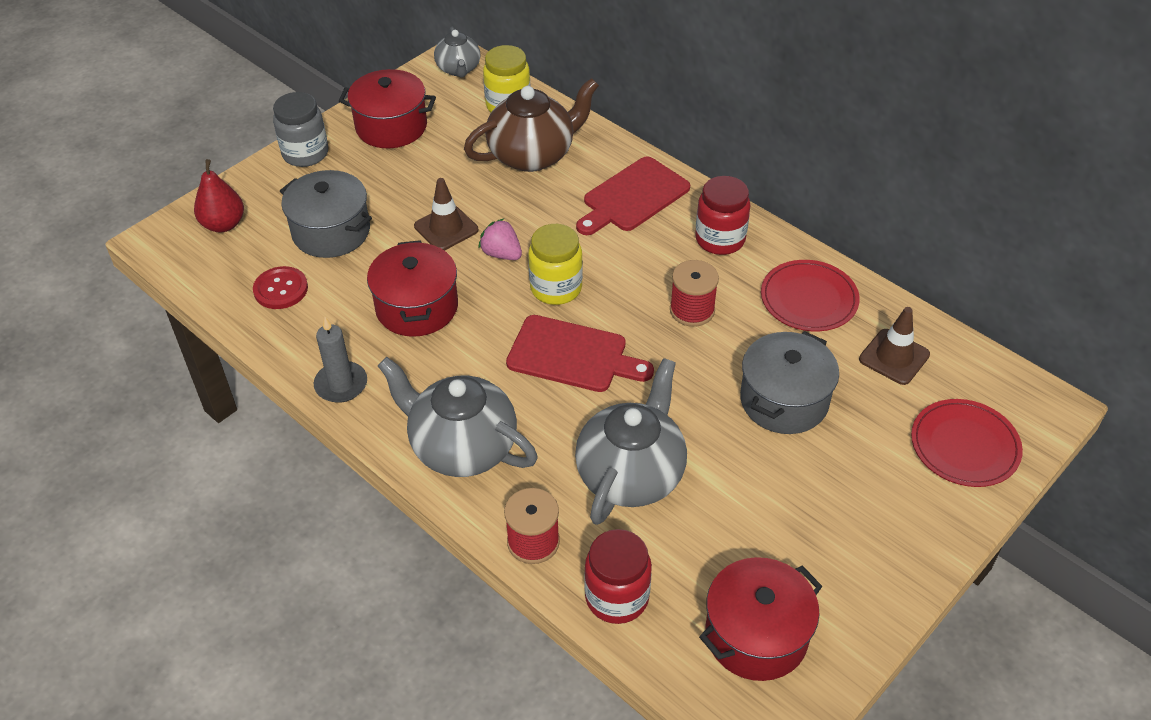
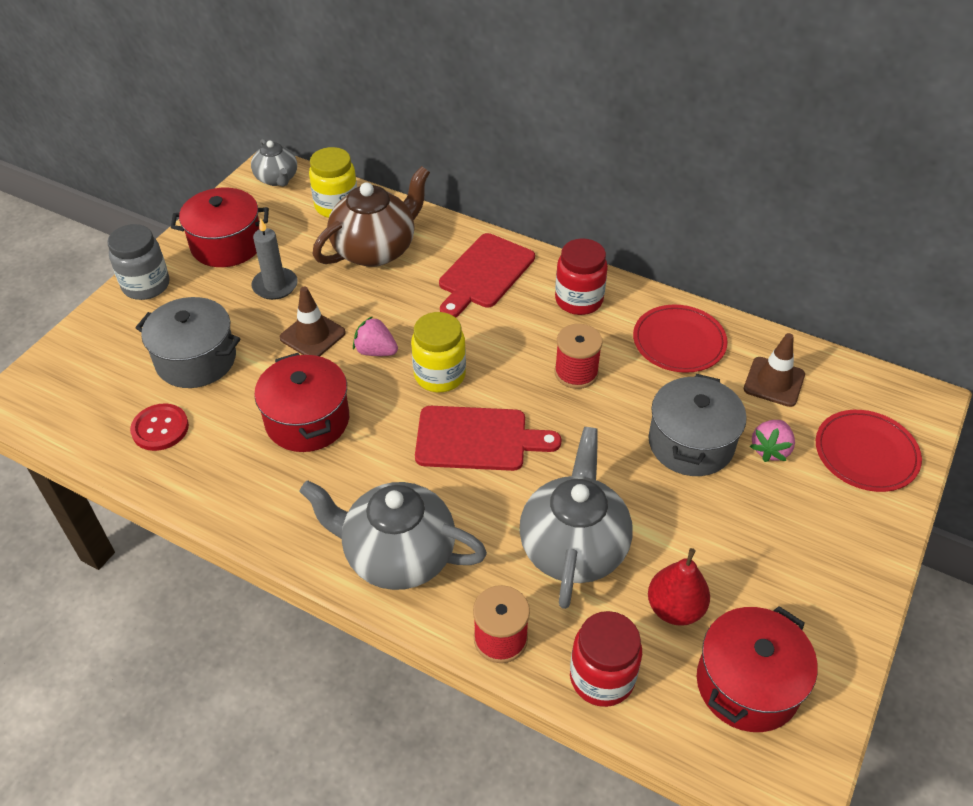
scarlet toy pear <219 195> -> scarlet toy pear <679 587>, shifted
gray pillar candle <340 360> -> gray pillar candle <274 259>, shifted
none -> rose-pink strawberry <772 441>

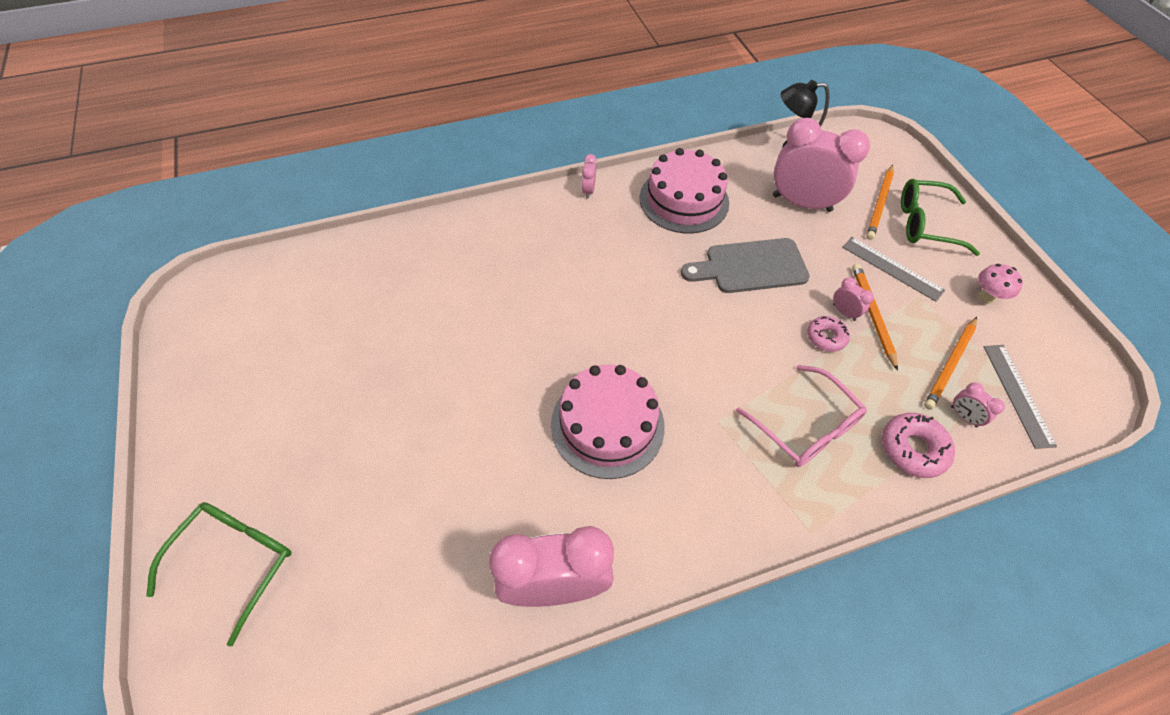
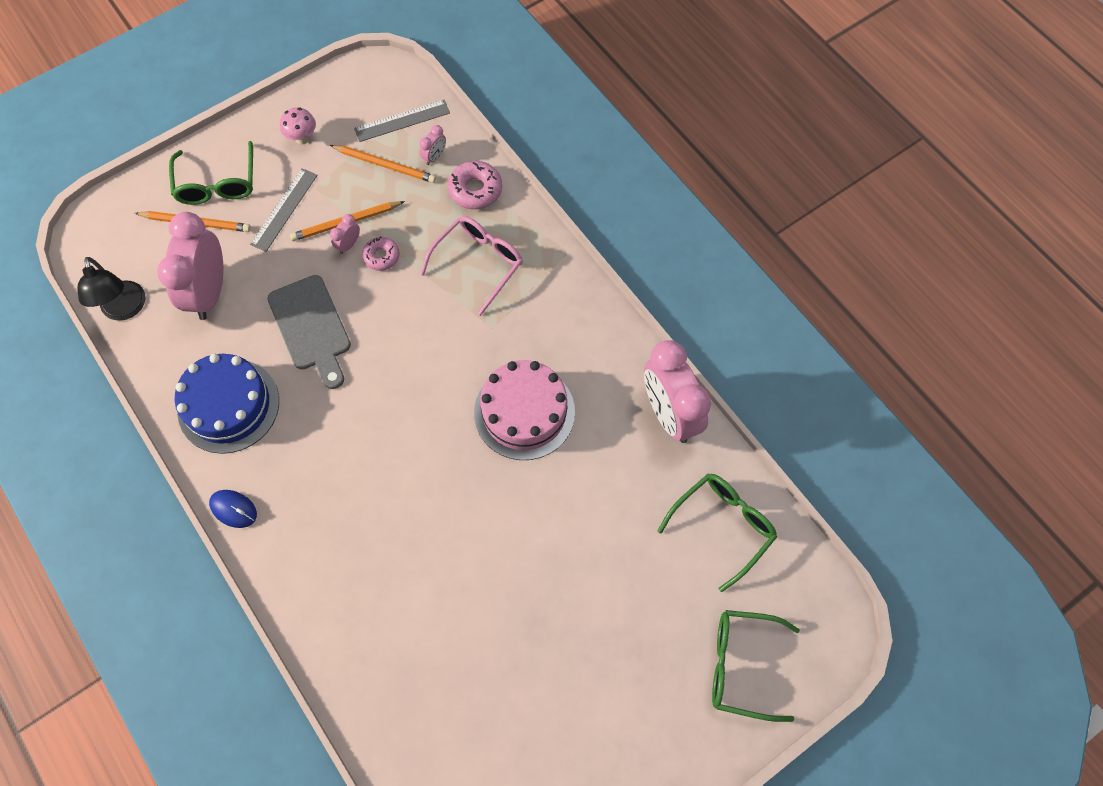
rose-pink gateau <684 190> -> royal blue gateau <227 404>
rose-pink clock <589 176> -> royal blue mouse <233 509>
none -> emerald eyeglasses <717 533>

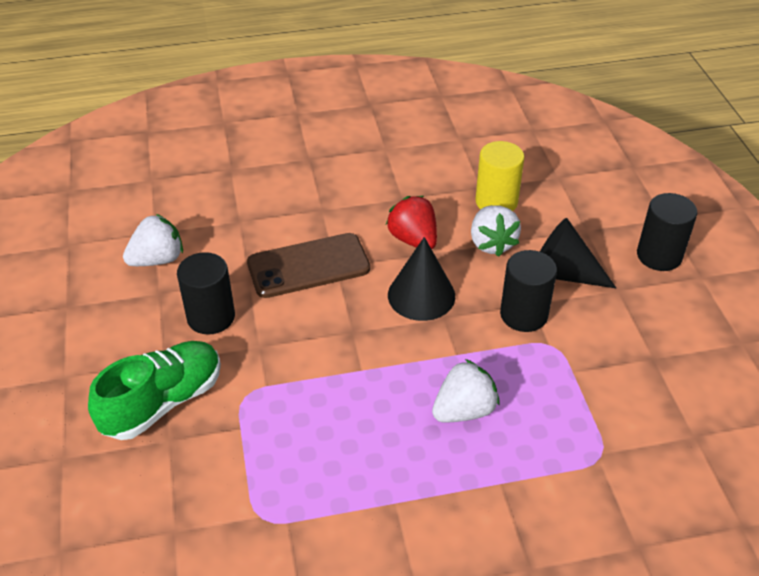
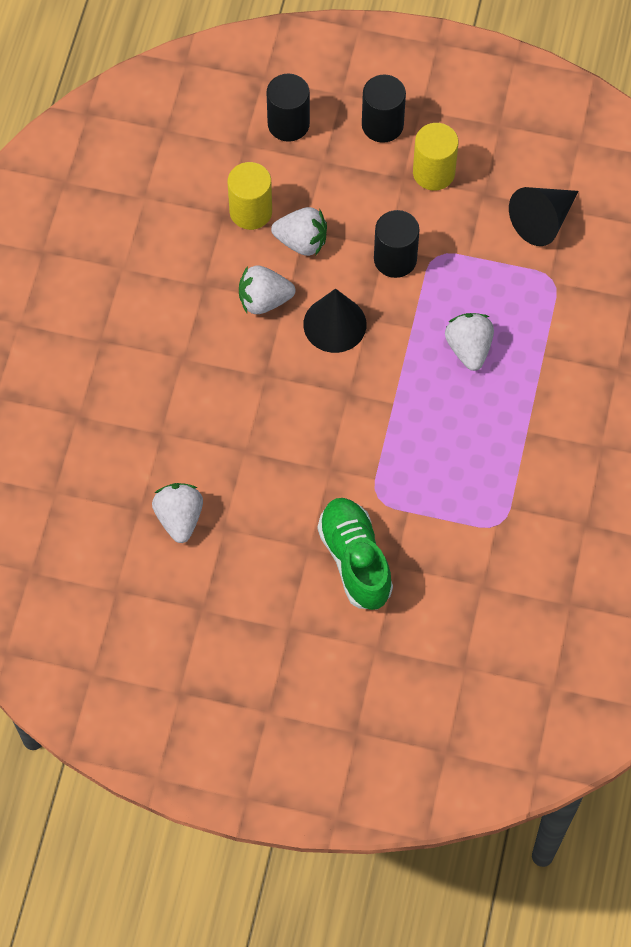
scarlet strawberry <411 222> -> pure white strawberry <267 290>
ebony cone <578 253> -> ebony cone <544 216>, shifted
brown smartphone <308 265> -> none
ebony cylinder <206 293> -> ebony cylinder <288 108>, shifted
none -> bright yellow cylinder <435 156>

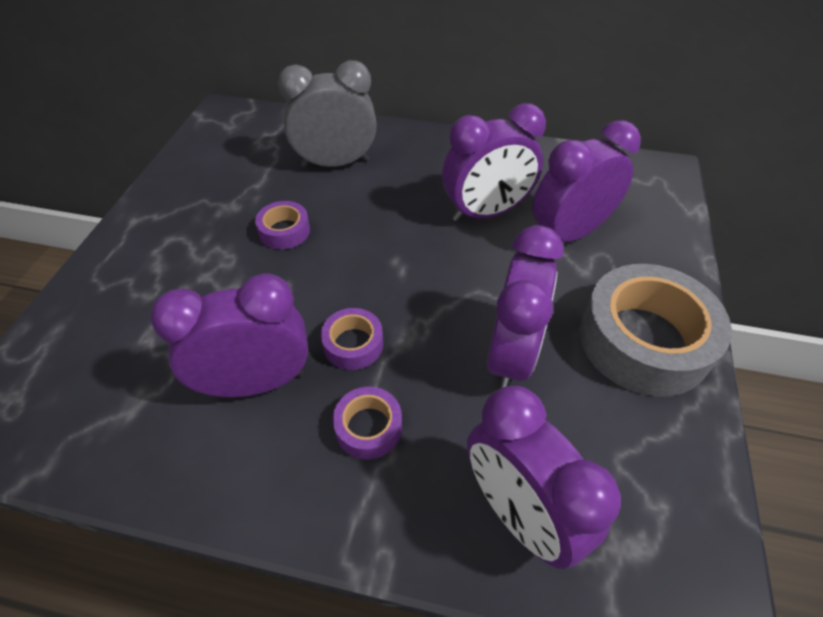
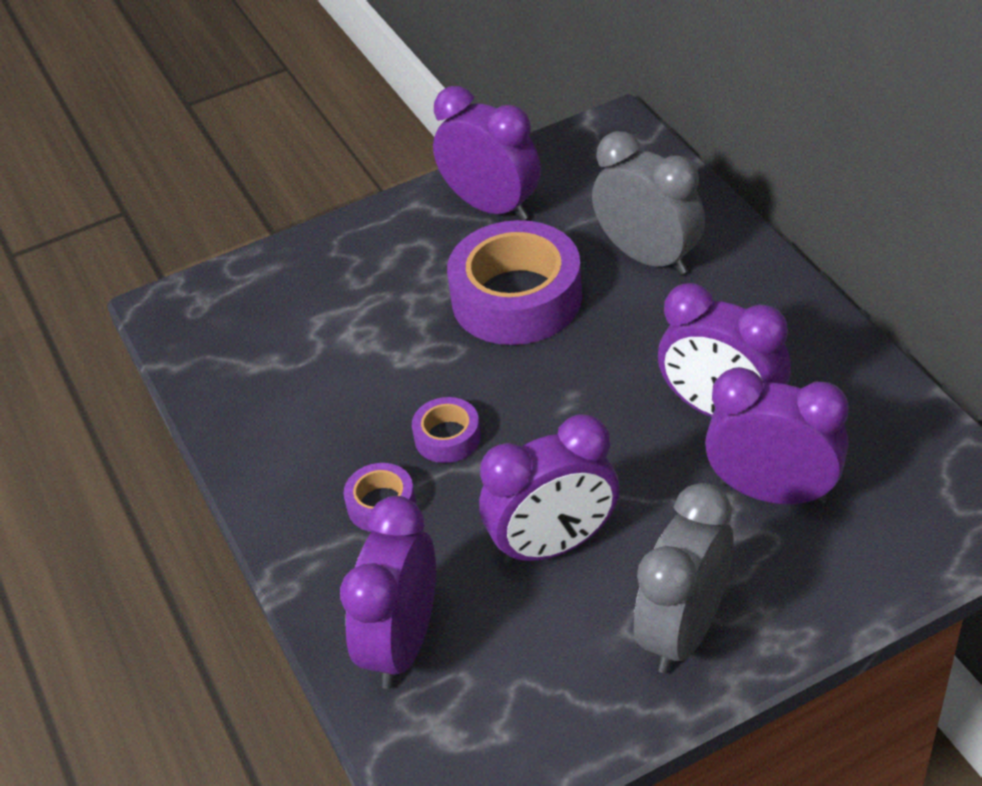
violet sticky tape <282 225> -> violet sticky tape <514 282>, x2.12
gray sticky tape <656 330> -> gray clock <684 578>
violet clock <229 335> -> violet clock <487 153>, shifted

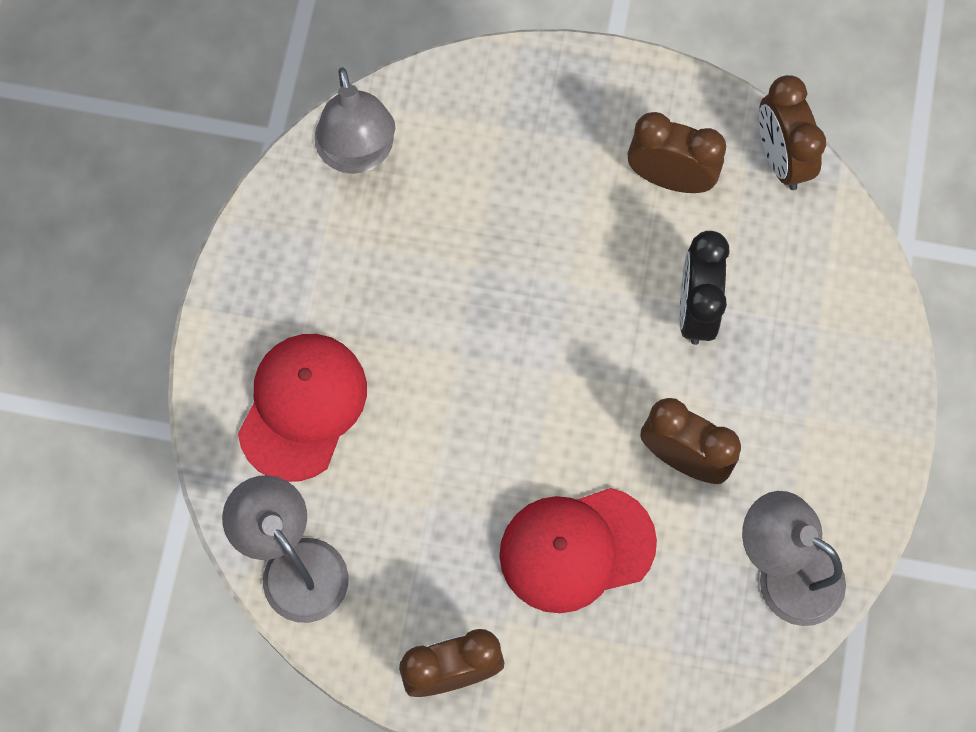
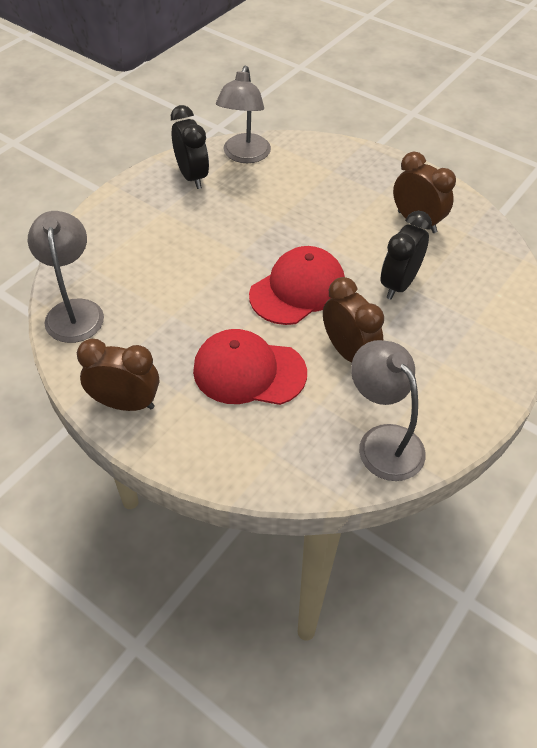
brown clock <792 132> -> none
scarlet cap <302 408> -> scarlet cap <297 285>, shifted
none -> ebony clock <190 147>

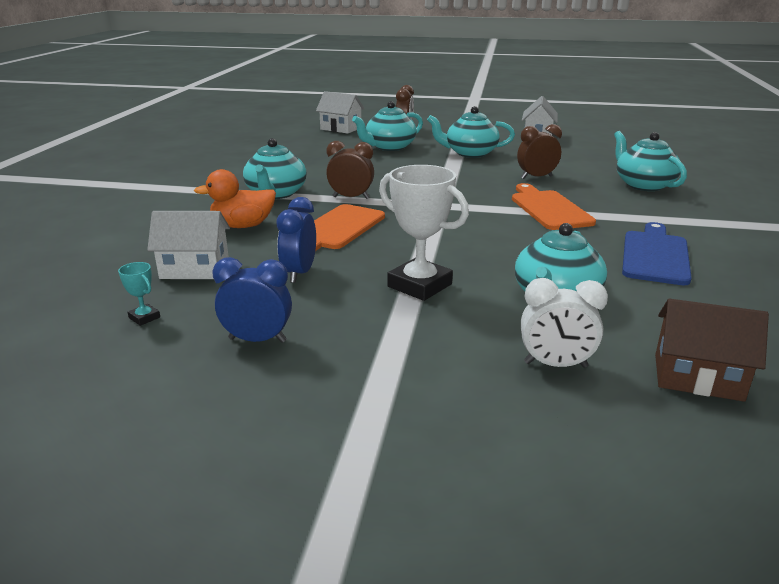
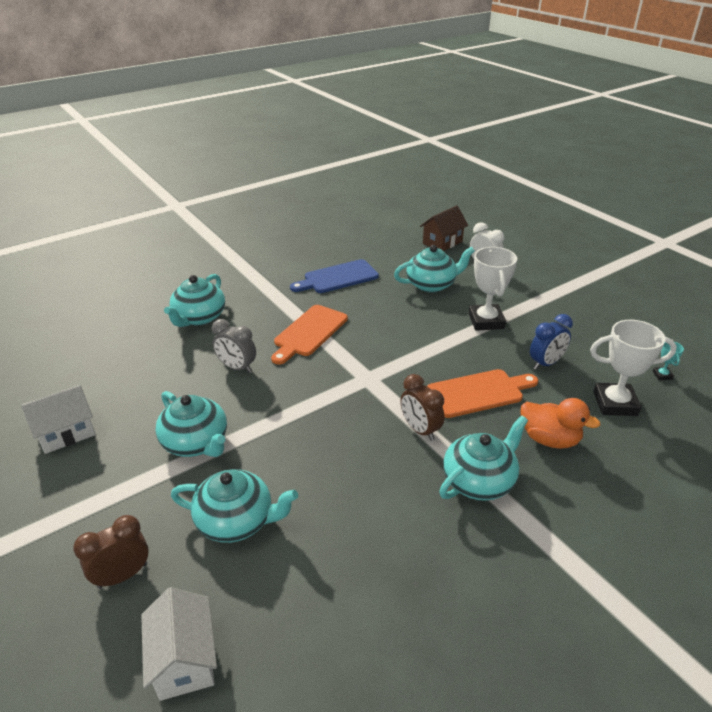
brown clock <539 151> -> gray clock <234 346>
pure white cottage <188 245> -> pure white prize cup <633 368>
royal blue clock <252 300> -> none
brown cottage <712 350> -> brown cottage <444 228>, 75 degrees clockwise

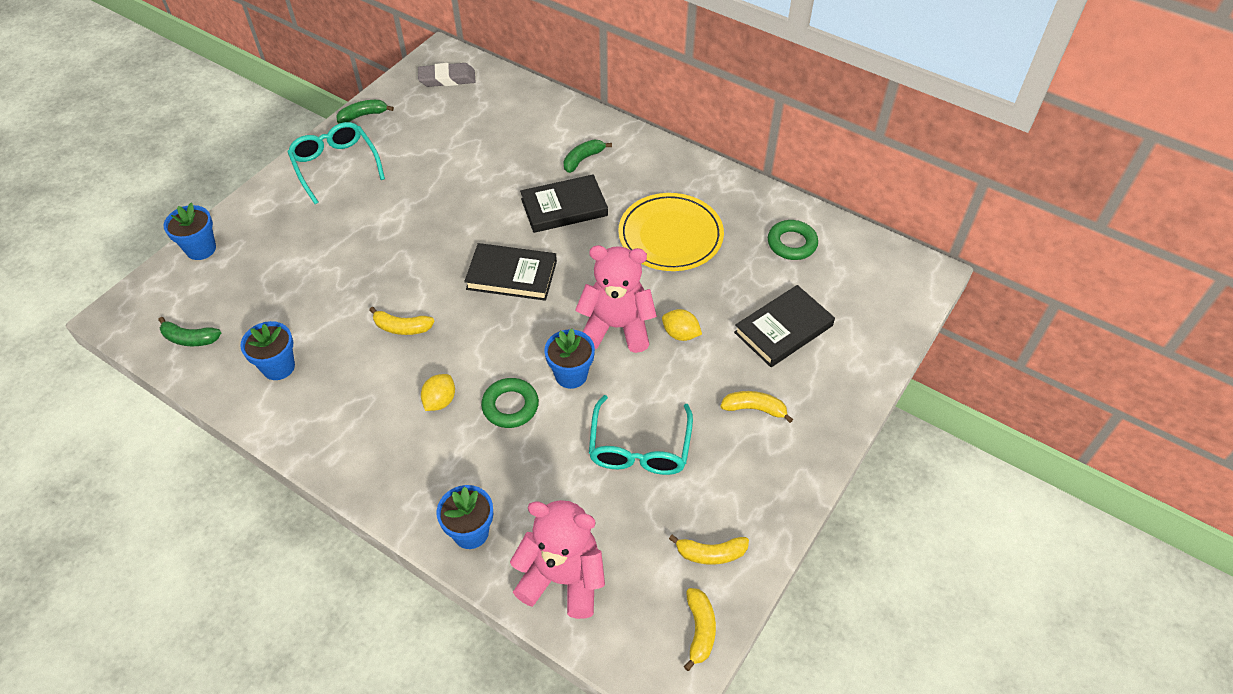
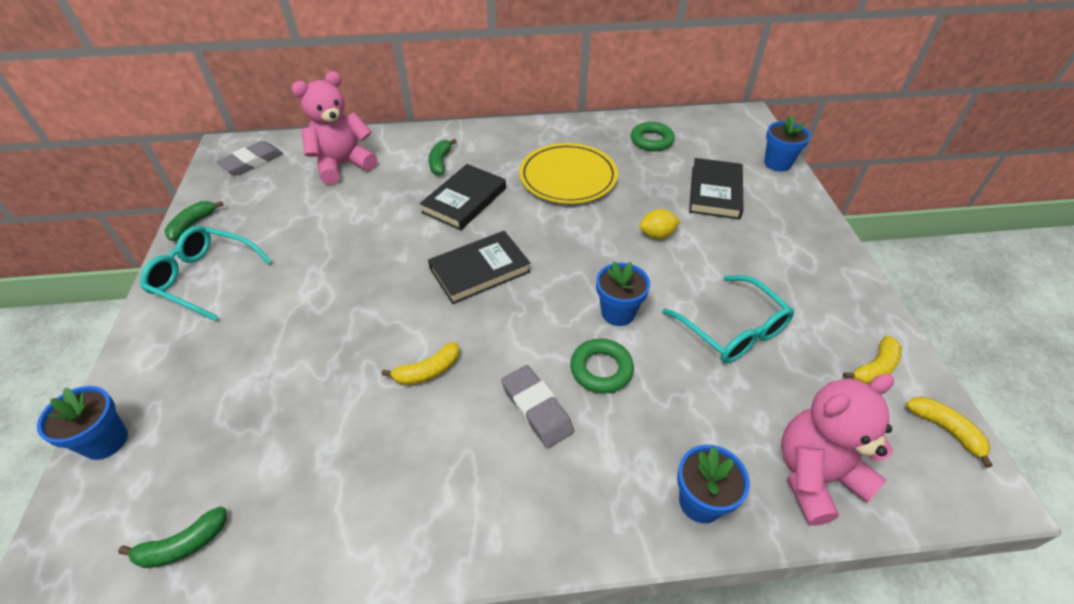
rose-pink teddy <616 299> -> rose-pink teddy <334 128>, shifted
royal blue plant pot <267 350> -> royal blue plant pot <787 144>, shifted
bright yellow lemon <438 392> -> gray pencil eraser <537 406>
bright yellow banana fruit <756 407> -> none

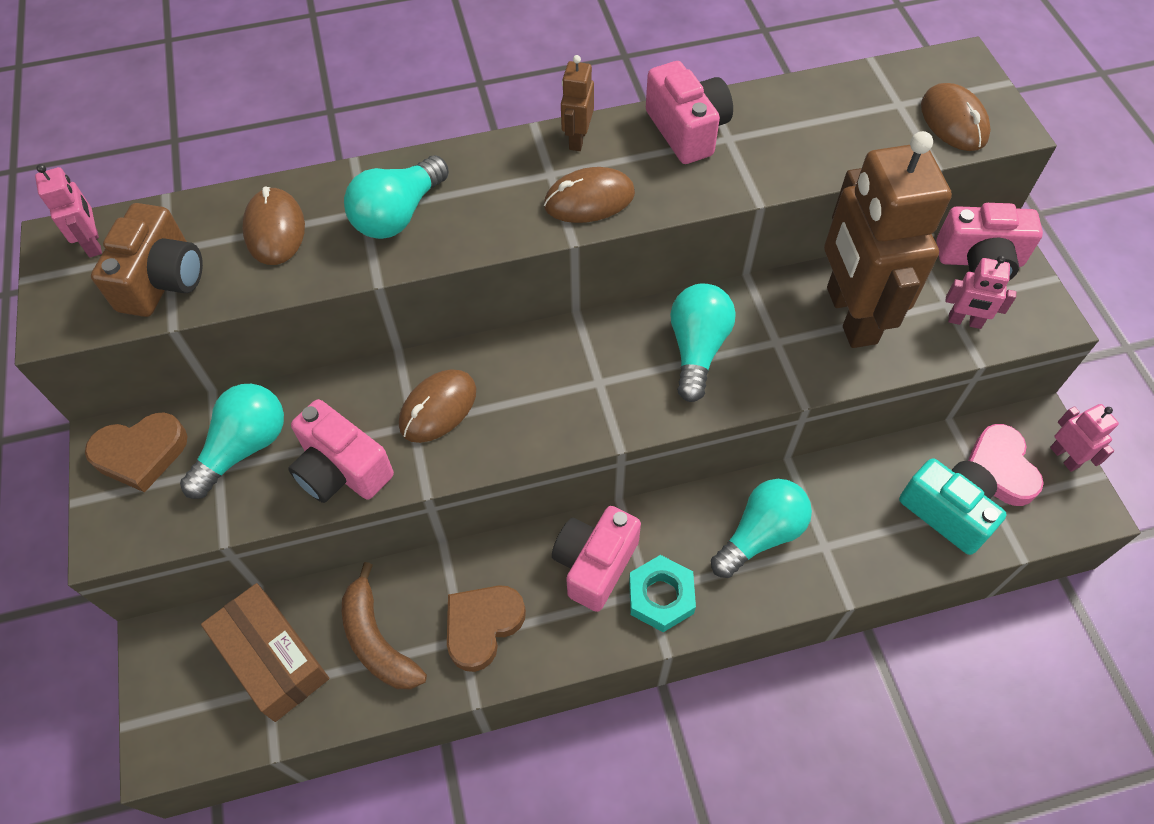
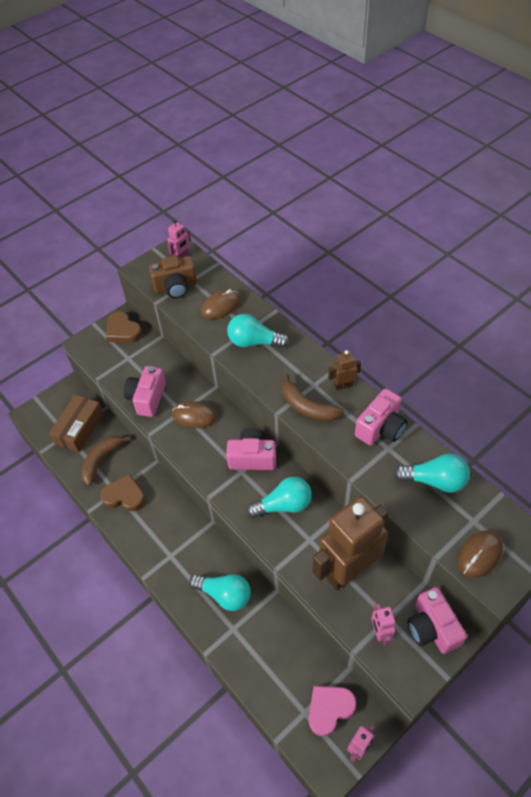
brown mouse <589 195> -> brown banana fruit <313 397>
aqua bulb <232 441> -> aqua bulb <432 473>, shifted
aqua photo camera <953 506> -> none
rose-pink photo camera <596 559> -> rose-pink photo camera <251 449>, shifted
aqua hex nut <662 593> -> none

